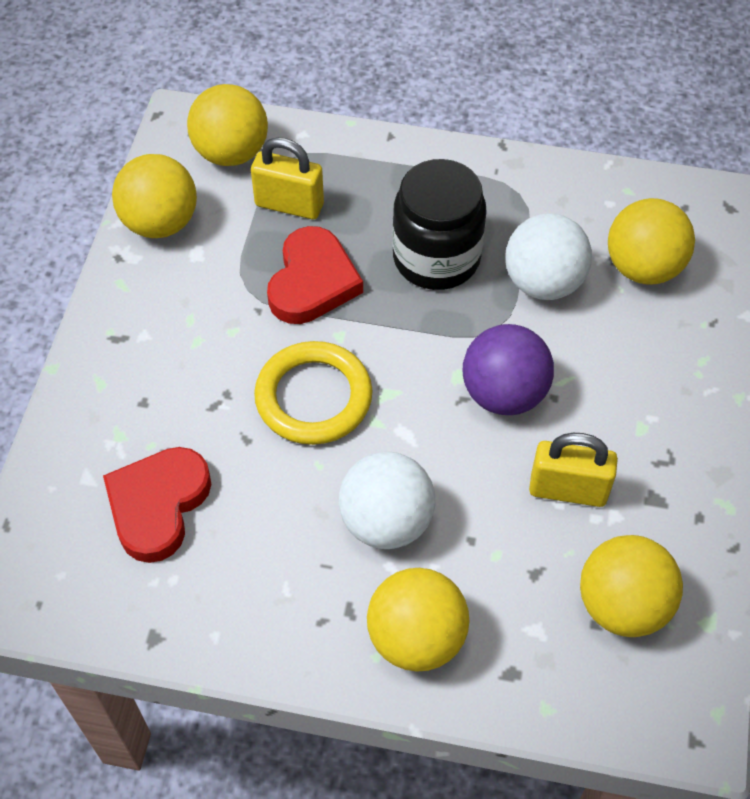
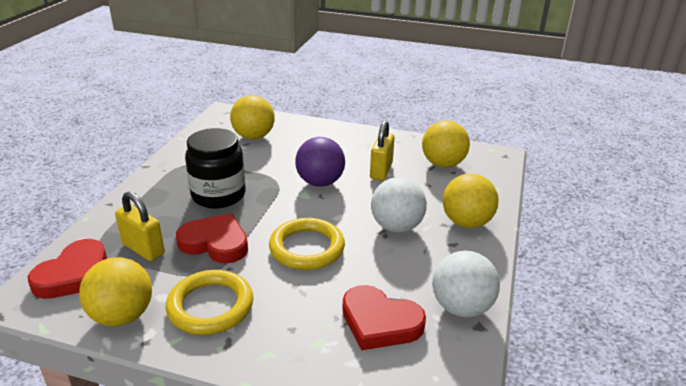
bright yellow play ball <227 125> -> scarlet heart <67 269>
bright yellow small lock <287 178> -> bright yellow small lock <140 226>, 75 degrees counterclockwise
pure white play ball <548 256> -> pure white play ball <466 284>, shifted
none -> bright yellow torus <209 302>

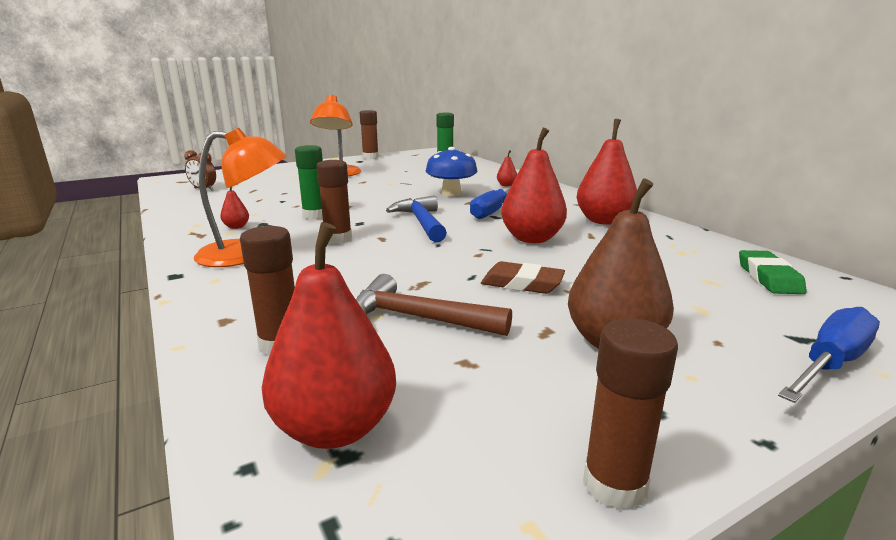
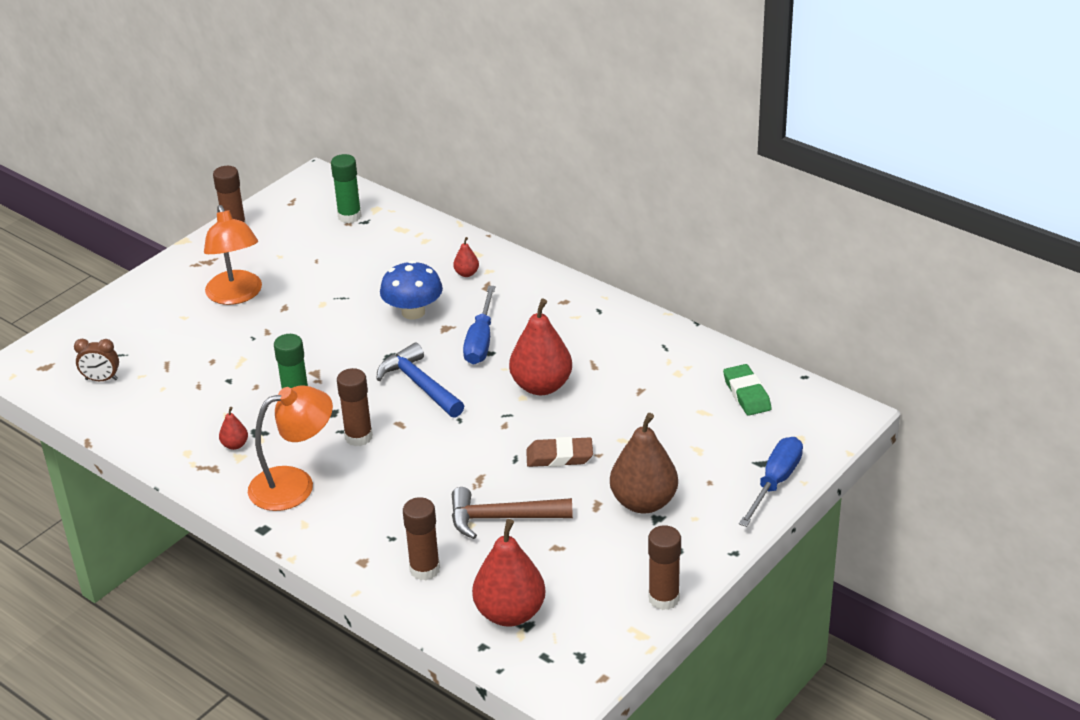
scarlet toy pear <606 172> -> none

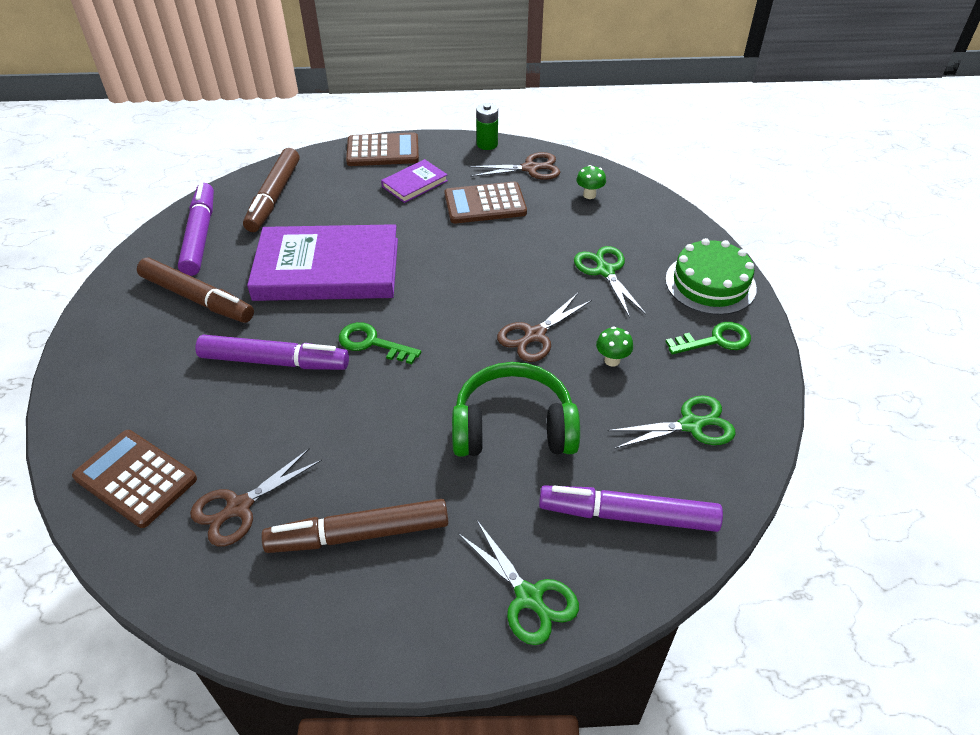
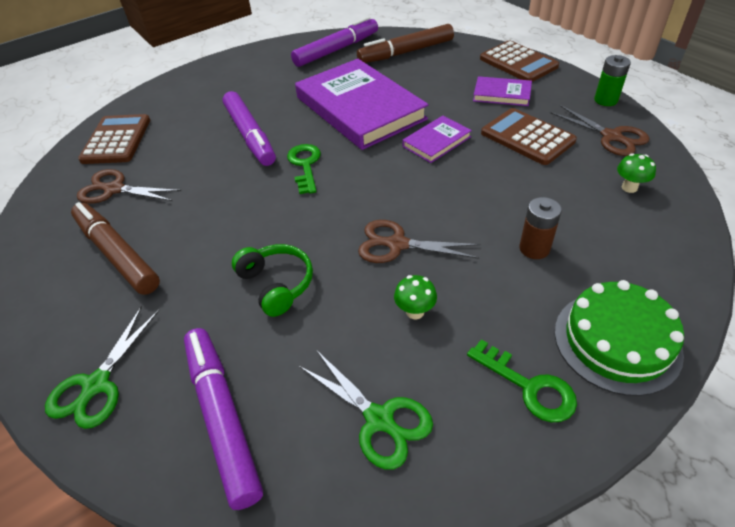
emerald scissors <610 282> -> brown battery <540 228>
brown marker pen <195 290> -> none
emerald over-ear headphones <516 409> -> emerald over-ear headphones <272 280>, x0.63
none -> violet book <437 139>

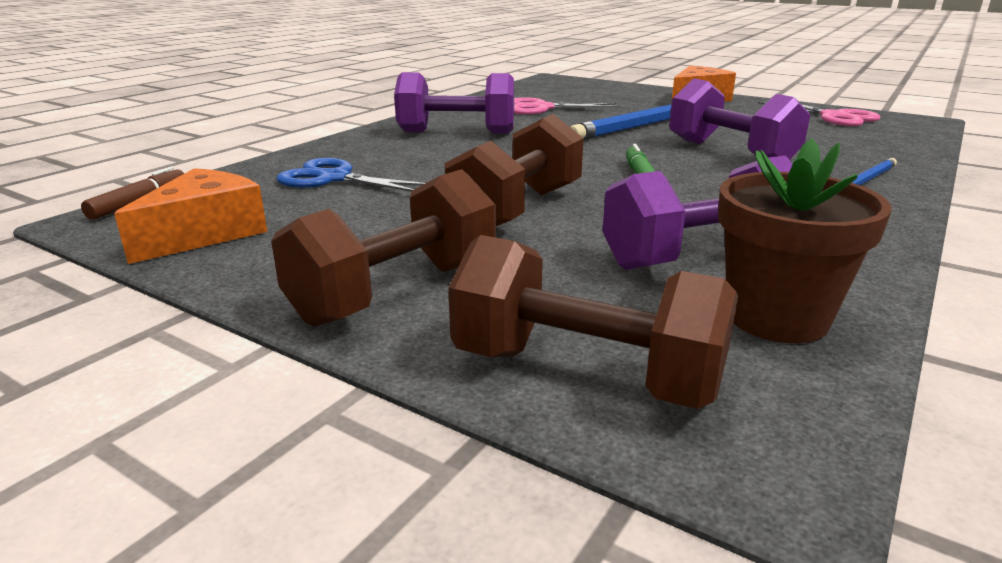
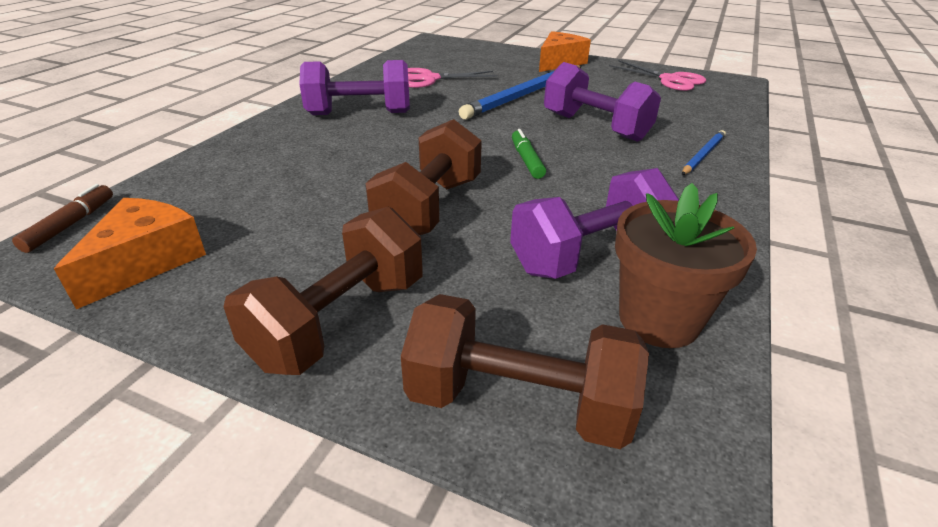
royal blue scissors <350 175> -> none

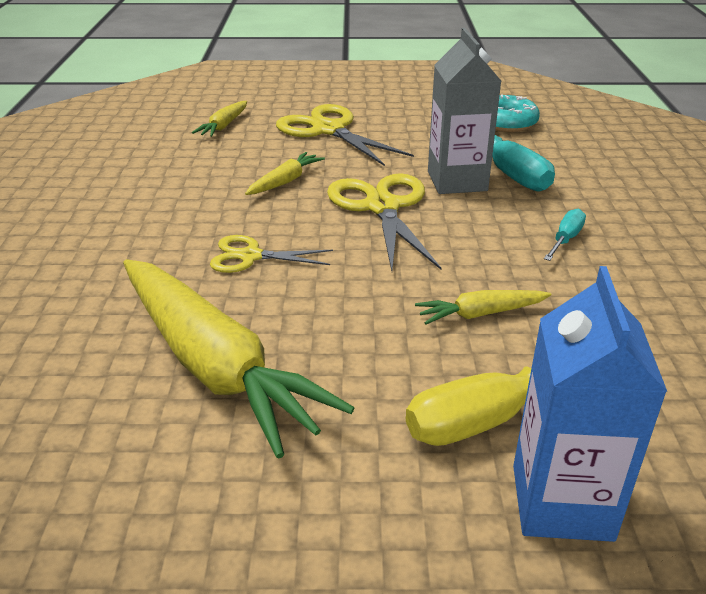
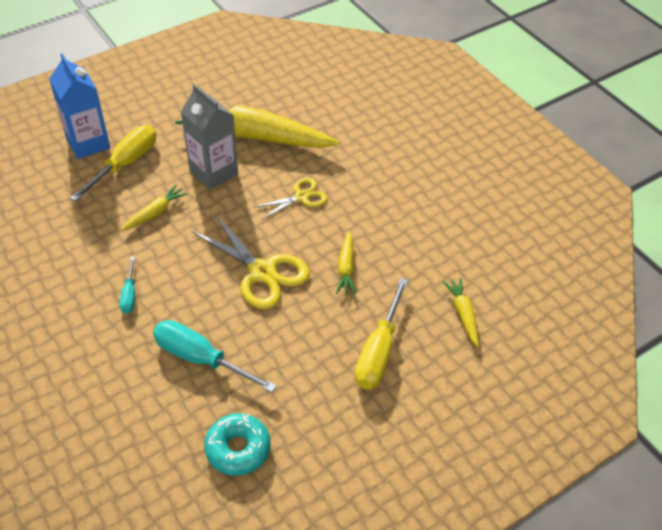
gray milk carton <464 111> -> gray milk carton <209 137>, shifted
bright yellow scissors <345 135> -> bright yellow screwdriver <381 333>

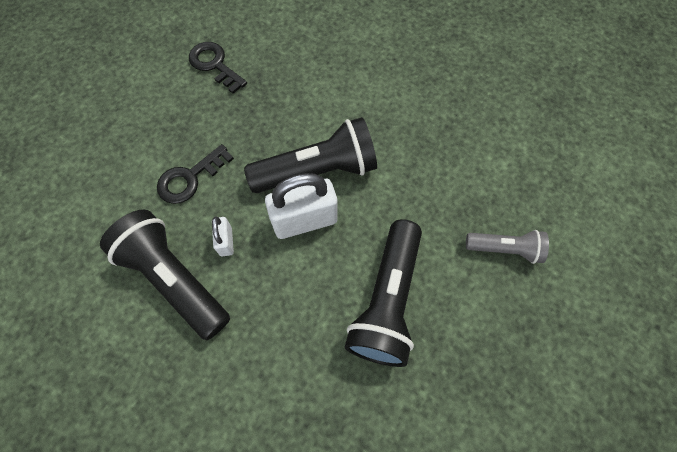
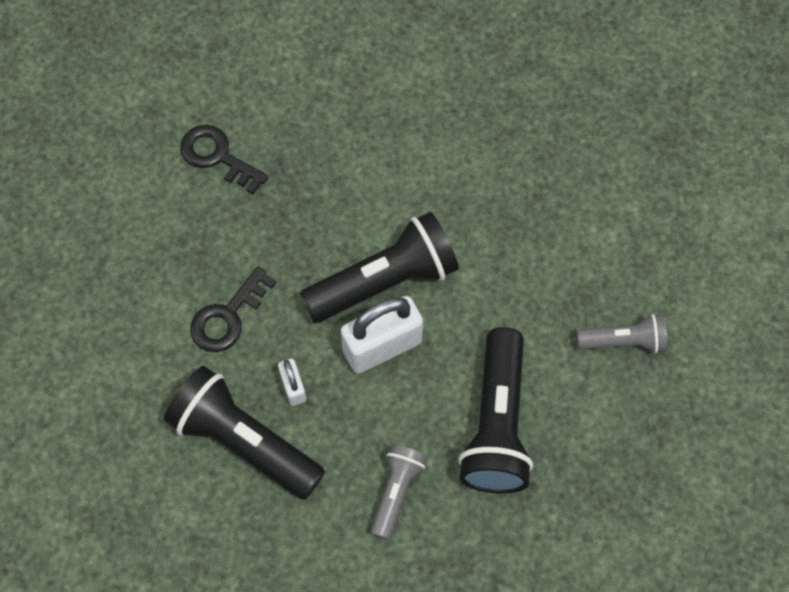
none -> gray flashlight <398 492>

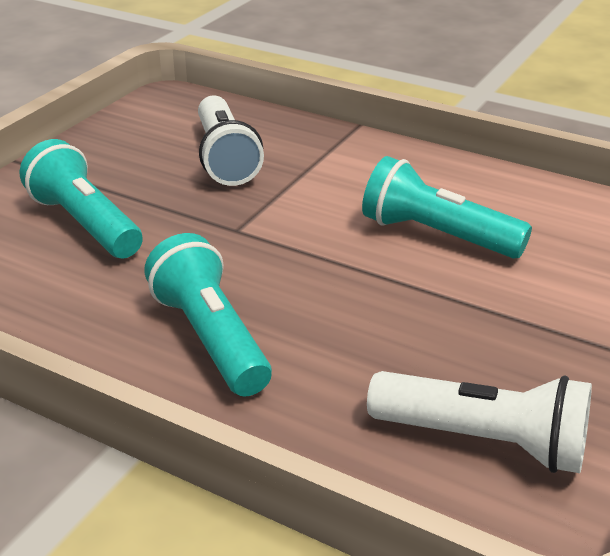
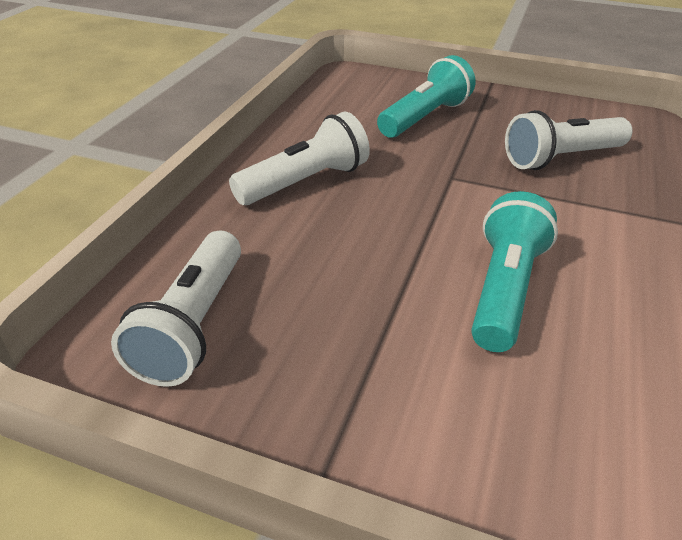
aqua flashlight <208 315> -> pure white flashlight <299 158>

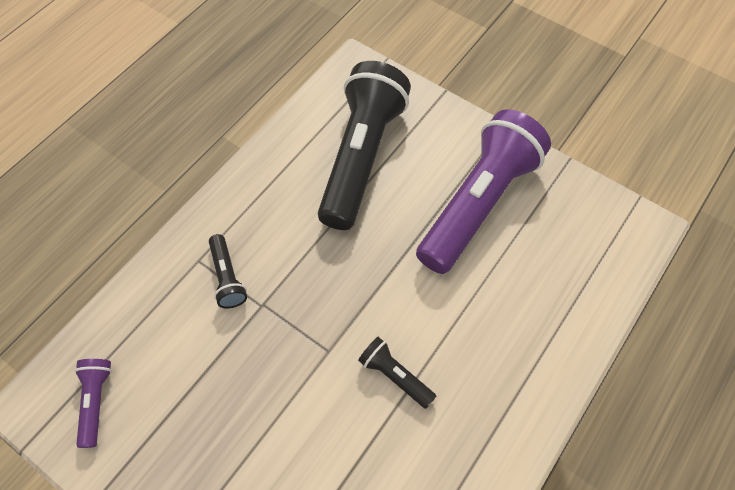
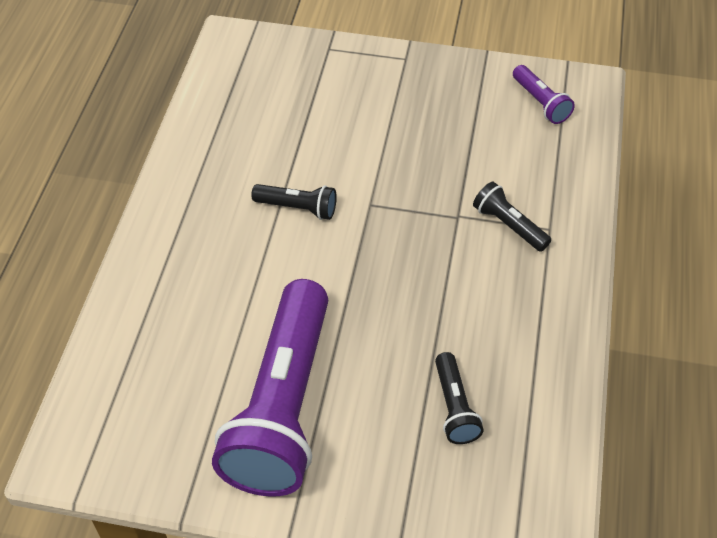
ebony flashlight <364 145> -> ebony flashlight <459 398>, x0.42

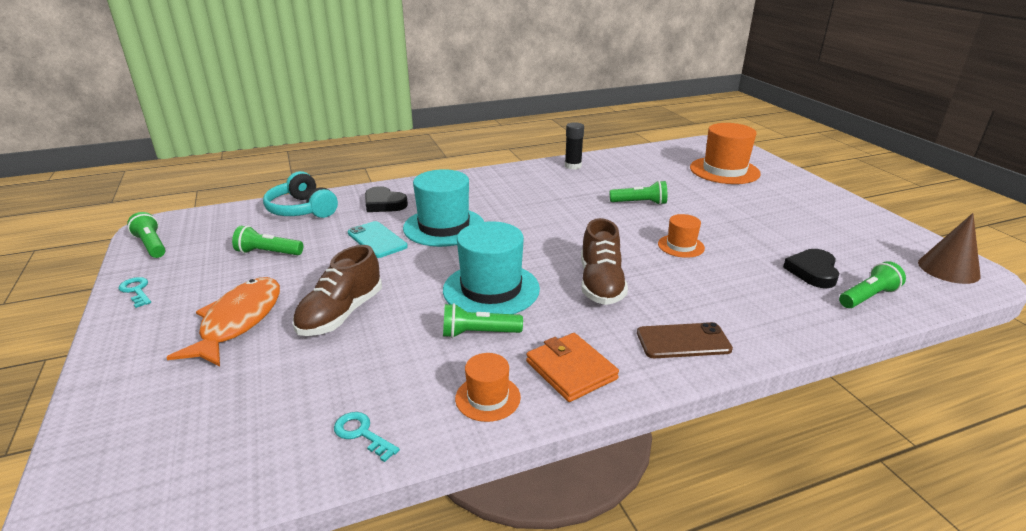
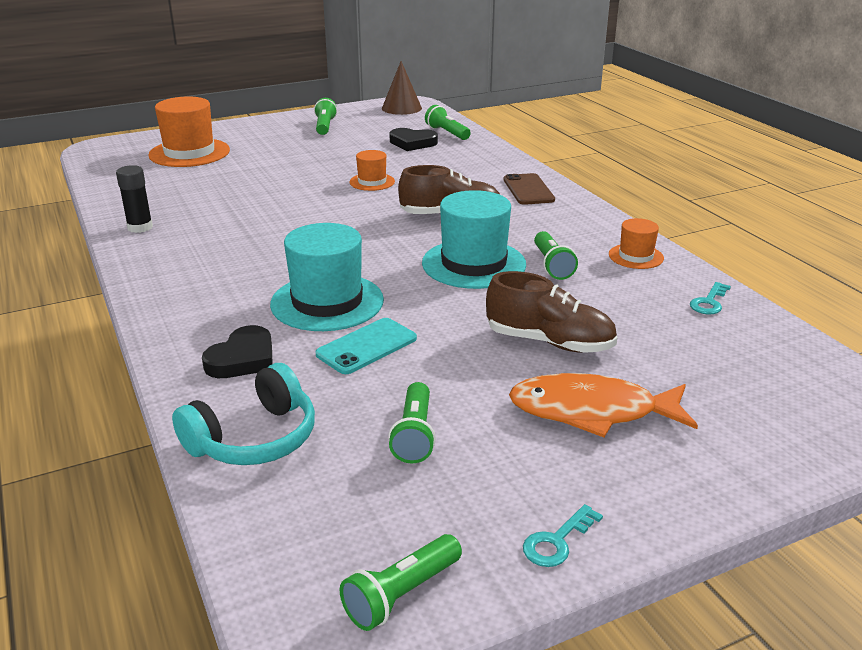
emerald flashlight <638 193> -> emerald flashlight <325 116>, shifted
orange-coloured billfold <572 367> -> none

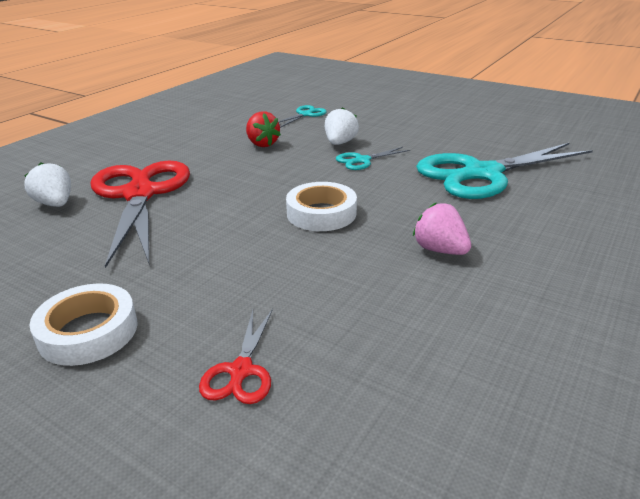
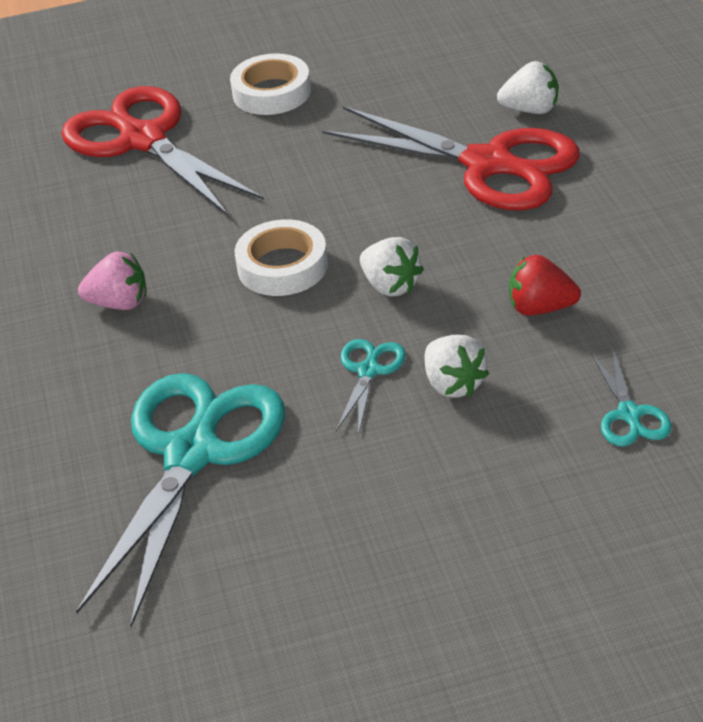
scarlet scissors <236 356> -> scarlet scissors <162 151>, x2.31
none -> pure white strawberry <392 267>

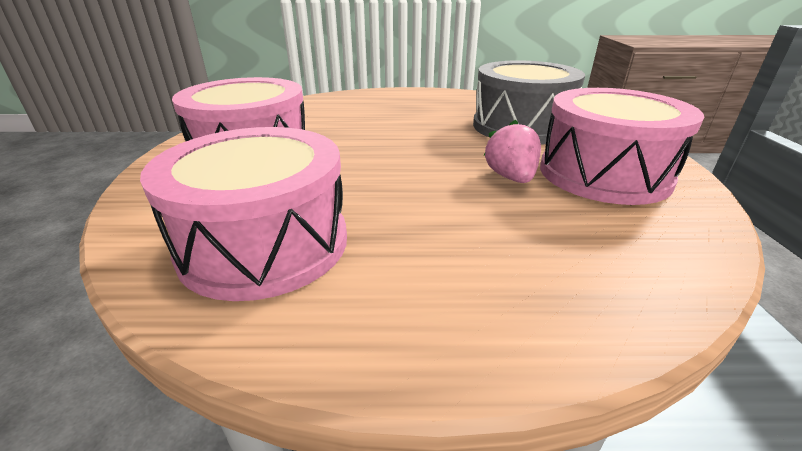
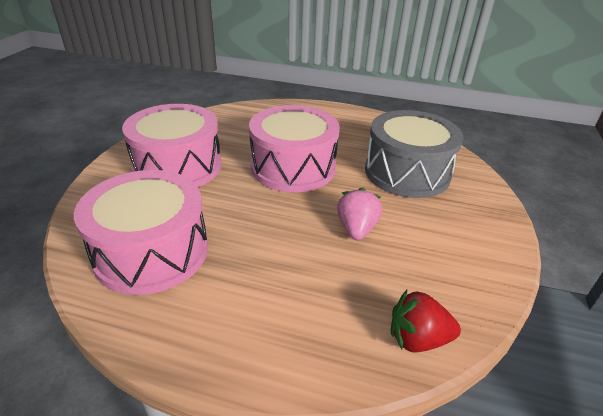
rose-pink drum <622 146> -> rose-pink drum <294 148>, shifted
none -> scarlet strawberry <426 321>

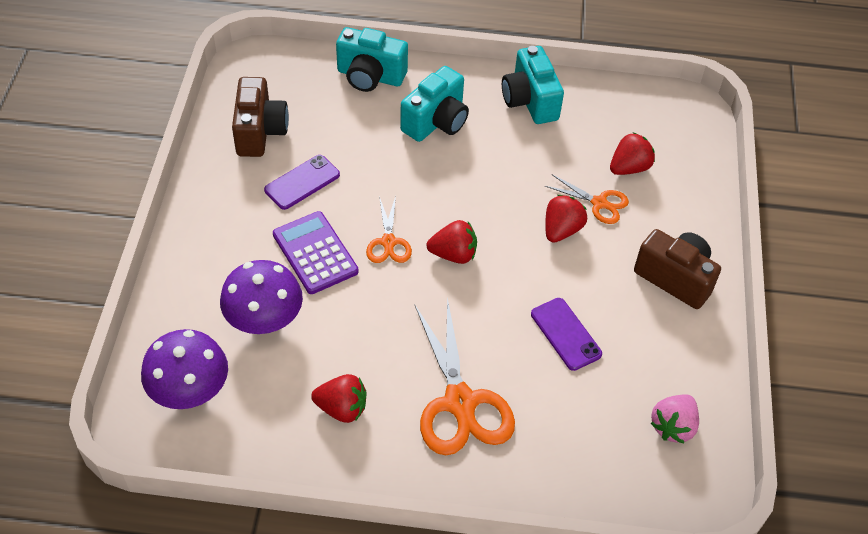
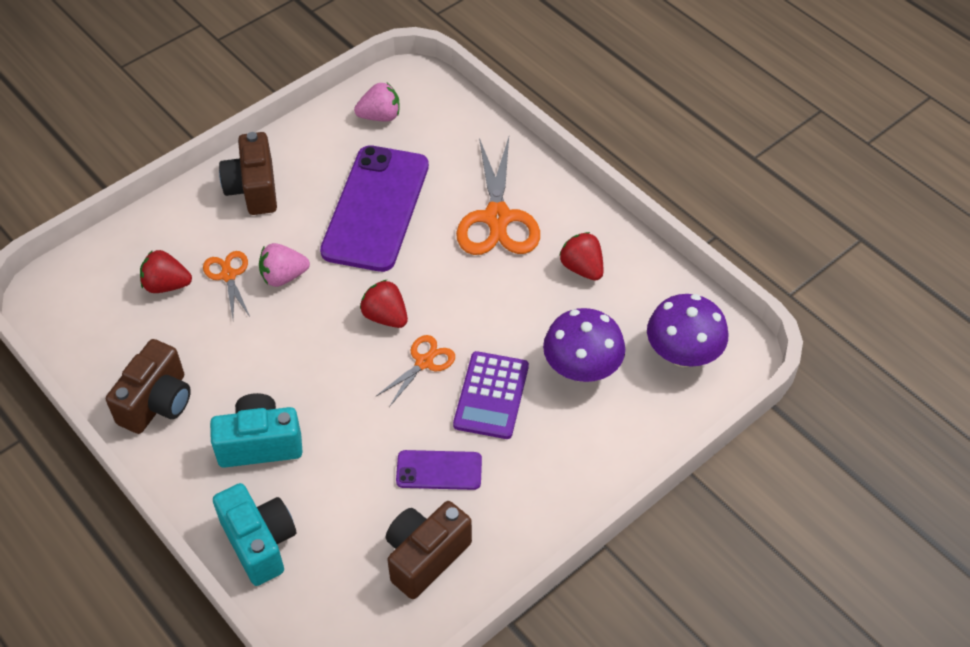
aqua photo camera <533 85> -> brown photo camera <148 386>
scarlet strawberry <566 219> -> rose-pink strawberry <284 265>
orange-coloured scissors <465 376> -> orange-coloured scissors <498 196>, 150 degrees clockwise
violet smartphone <566 334> -> violet smartphone <374 208>, x2.08

